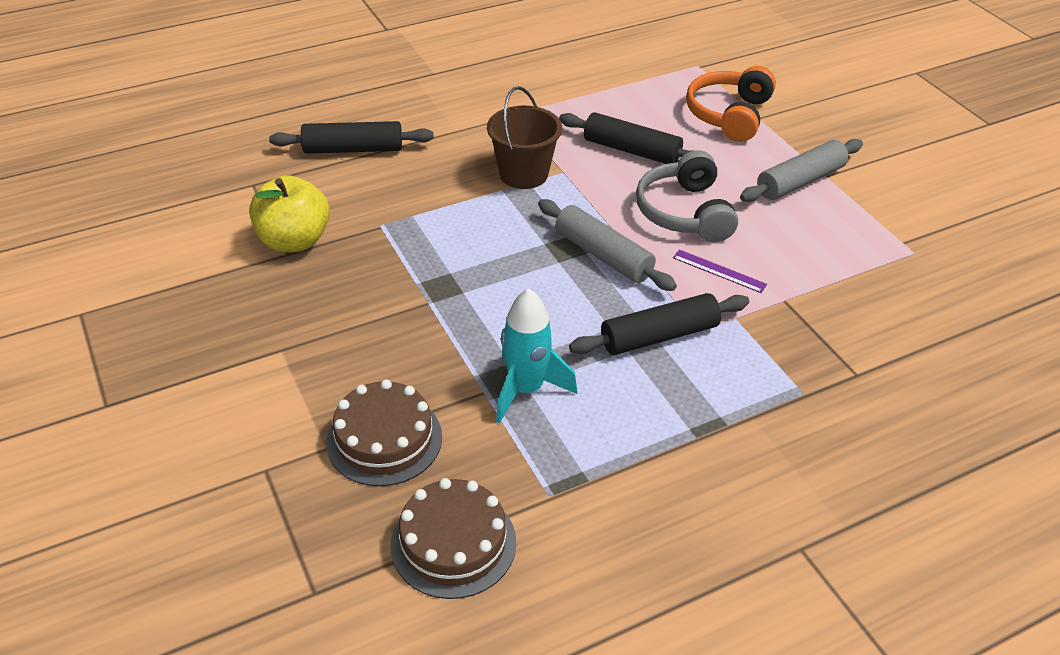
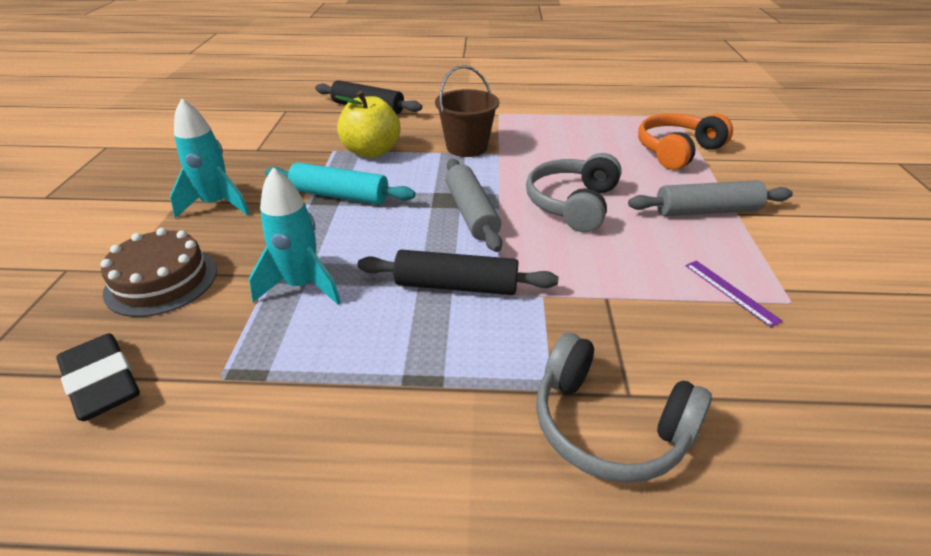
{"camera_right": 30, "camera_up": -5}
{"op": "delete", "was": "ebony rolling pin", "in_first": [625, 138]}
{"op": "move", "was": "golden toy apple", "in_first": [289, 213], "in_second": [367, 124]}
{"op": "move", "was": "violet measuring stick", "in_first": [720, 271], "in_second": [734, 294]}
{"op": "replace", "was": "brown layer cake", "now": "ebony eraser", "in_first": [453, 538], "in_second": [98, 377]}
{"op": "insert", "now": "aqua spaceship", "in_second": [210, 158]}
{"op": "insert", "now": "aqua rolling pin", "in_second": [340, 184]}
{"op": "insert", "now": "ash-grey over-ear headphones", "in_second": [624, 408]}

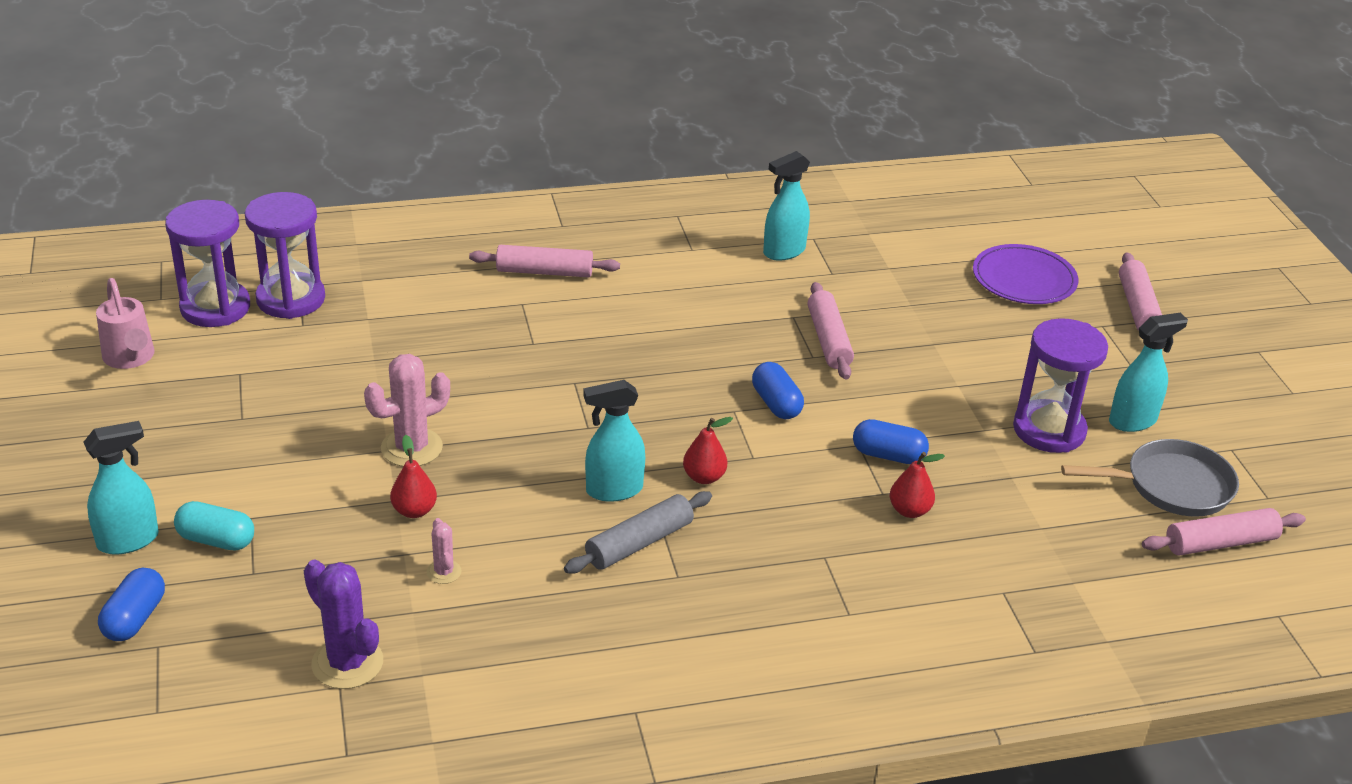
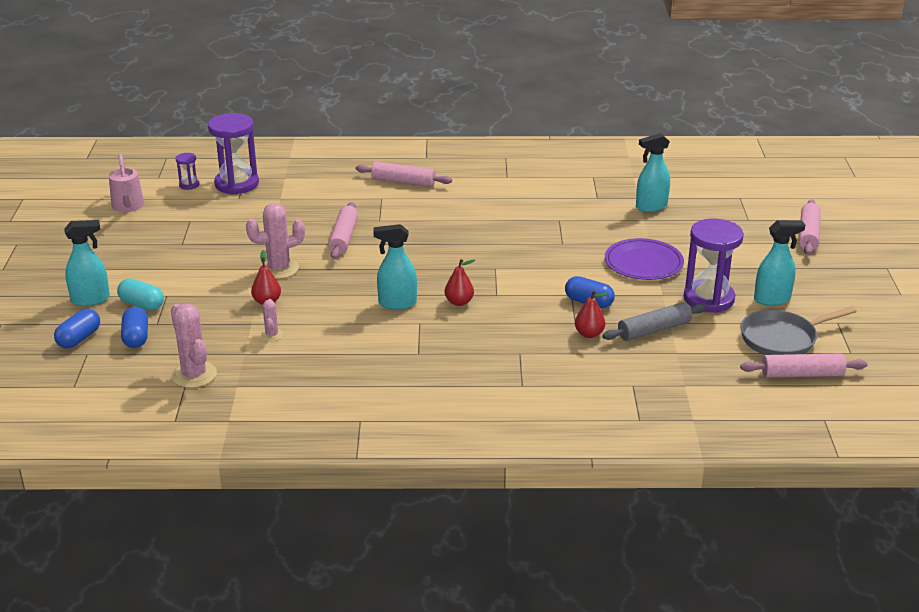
{"camera_right": 15, "camera_up": -5}
{"op": "move", "was": "aqua spray bottle", "in_first": [786, 206], "in_second": [653, 172]}
{"op": "resize", "was": "violet sand timer", "in_first": [207, 263], "in_second": [187, 171], "ratio": 0.46}
{"op": "move", "was": "violet plate", "in_first": [1025, 274], "in_second": [644, 259]}
{"op": "move", "was": "pink rolling pin", "in_first": [830, 330], "in_second": [343, 230]}
{"op": "move", "was": "cobalt pill", "in_first": [778, 390], "in_second": [134, 327]}
{"op": "rotate", "was": "ash-grey frying pan", "in_first": [1150, 478], "in_second": [798, 330], "clockwise": 150}
{"op": "move", "was": "ash-grey rolling pin", "in_first": [638, 532], "in_second": [654, 321]}
{"op": "recolor", "was": "violet prickly plant", "now": "pink prickly plant", "in_first": [343, 624], "in_second": [194, 346]}

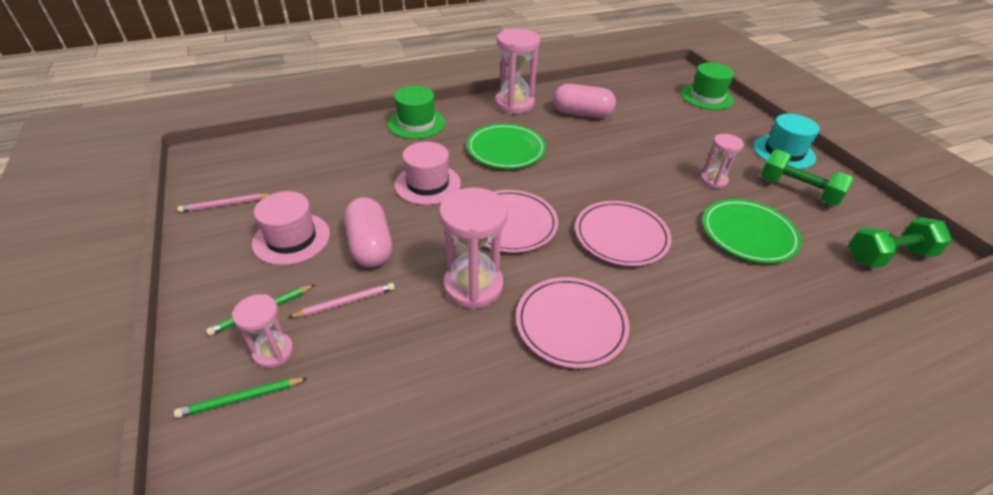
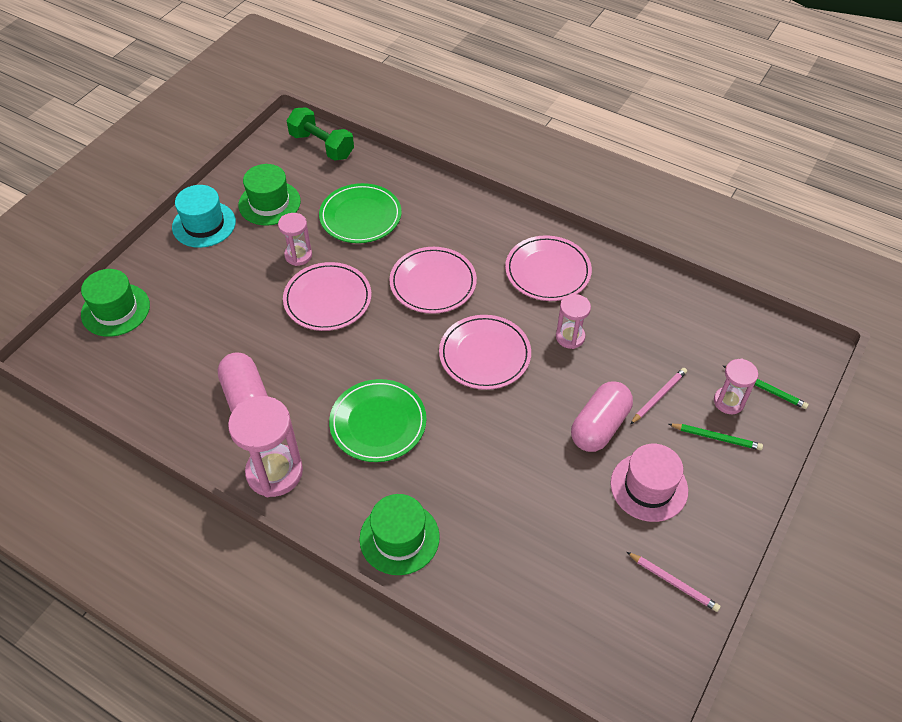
{"camera_right": -125, "camera_up": 10}
{"op": "delete", "was": "pink top hat", "in_first": [428, 173]}
{"op": "replace", "was": "emerald hand weight", "now": "emerald top hat", "in_first": [807, 177], "in_second": [269, 195]}
{"op": "resize", "was": "pink sand timer", "in_first": [473, 248], "in_second": [573, 321], "ratio": 0.57}
{"op": "rotate", "was": "pink wooden pencil", "in_first": [341, 300], "in_second": [658, 396], "clockwise": 105}
{"op": "insert", "now": "pink plate", "in_second": [327, 296]}

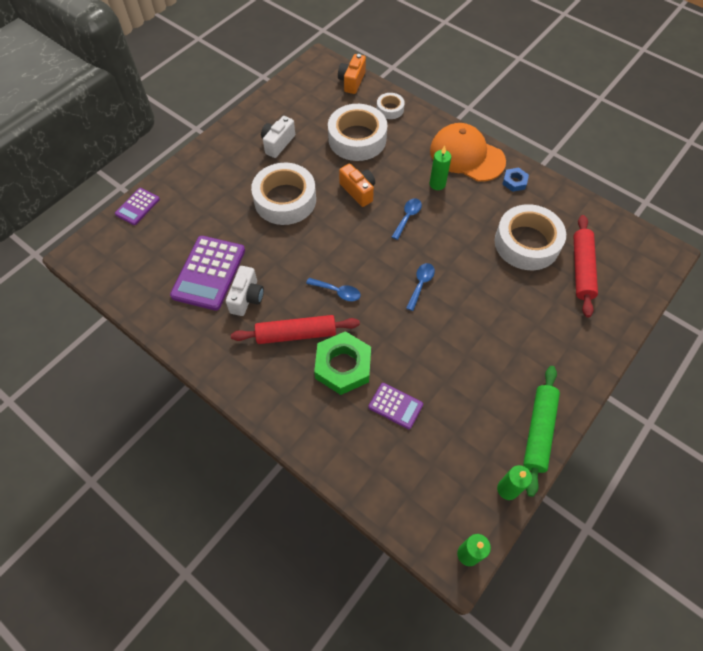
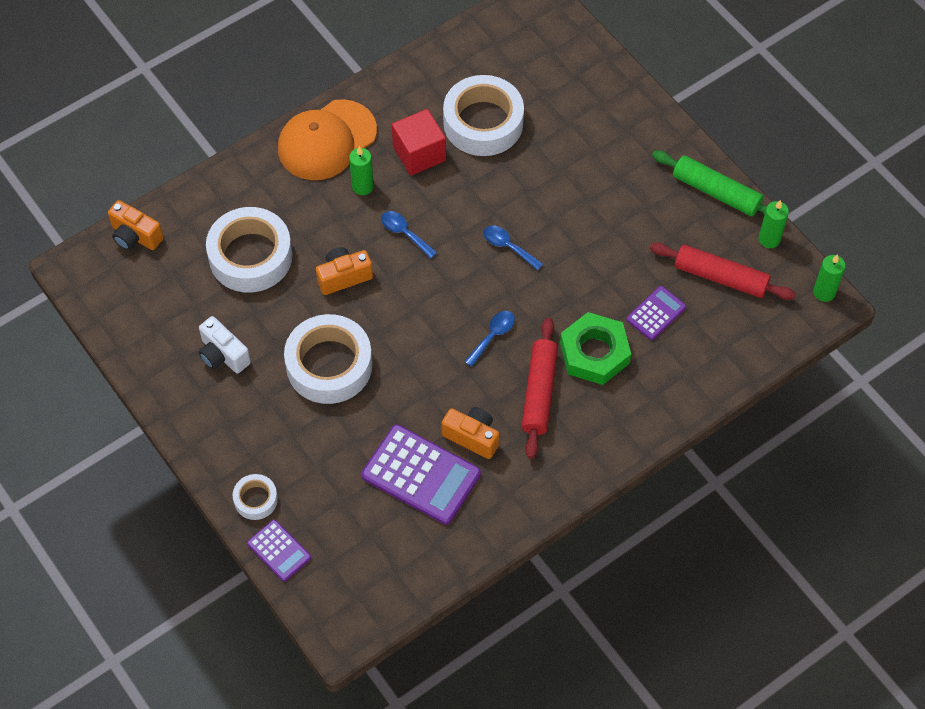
{"camera_right": -75, "camera_up": 0}
{"op": "move", "was": "snow-white roll of tape", "in_first": [391, 106], "in_second": [255, 497]}
{"op": "delete", "was": "cobalt hex nut", "in_first": [515, 179]}
{"op": "move", "was": "scarlet rolling pin", "in_first": [585, 266], "in_second": [723, 271]}
{"op": "recolor", "was": "snow-white photo camera", "now": "orange photo camera", "in_first": [245, 291], "in_second": [470, 433]}
{"op": "insert", "now": "scarlet block", "in_second": [419, 142]}

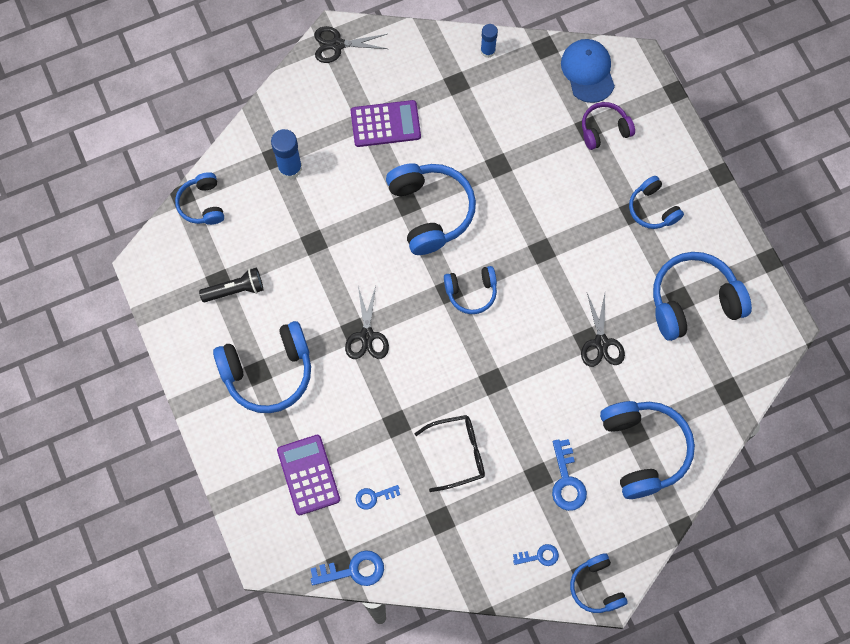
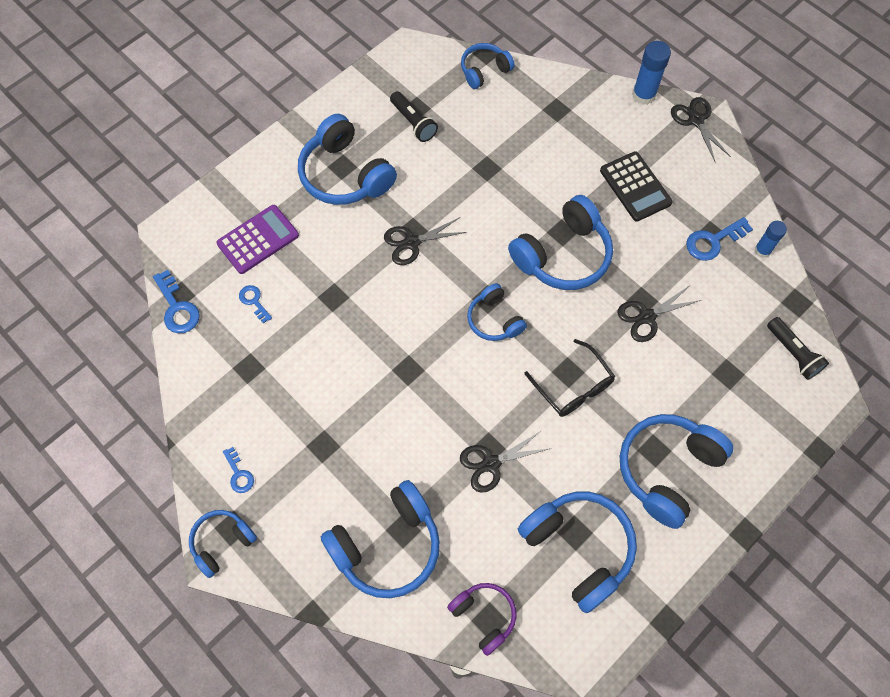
{"camera_right": 70, "camera_up": -5}
{"op": "replace", "was": "cobalt cap", "now": "ebony pocket torch", "in_first": [588, 71], "in_second": [798, 348]}
{"op": "recolor", "was": "violet pocket calculator", "now": "ebony pocket calculator", "in_first": [386, 123], "in_second": [636, 186]}
{"op": "move", "was": "violet over-ear headphones", "in_first": [608, 126], "in_second": [482, 619]}
{"op": "move", "was": "cobalt glue", "in_first": [286, 154], "in_second": [651, 73]}
{"op": "resize", "was": "cobalt over-ear headphones", "in_first": [656, 202], "in_second": [677, 471], "ratio": 1.75}
{"op": "move", "was": "ebony glasses", "in_first": [450, 453], "in_second": [569, 378]}
{"op": "move", "was": "cobalt key", "in_first": [569, 475], "in_second": [719, 239]}
{"op": "insert", "now": "ebony shears", "in_second": [659, 314]}

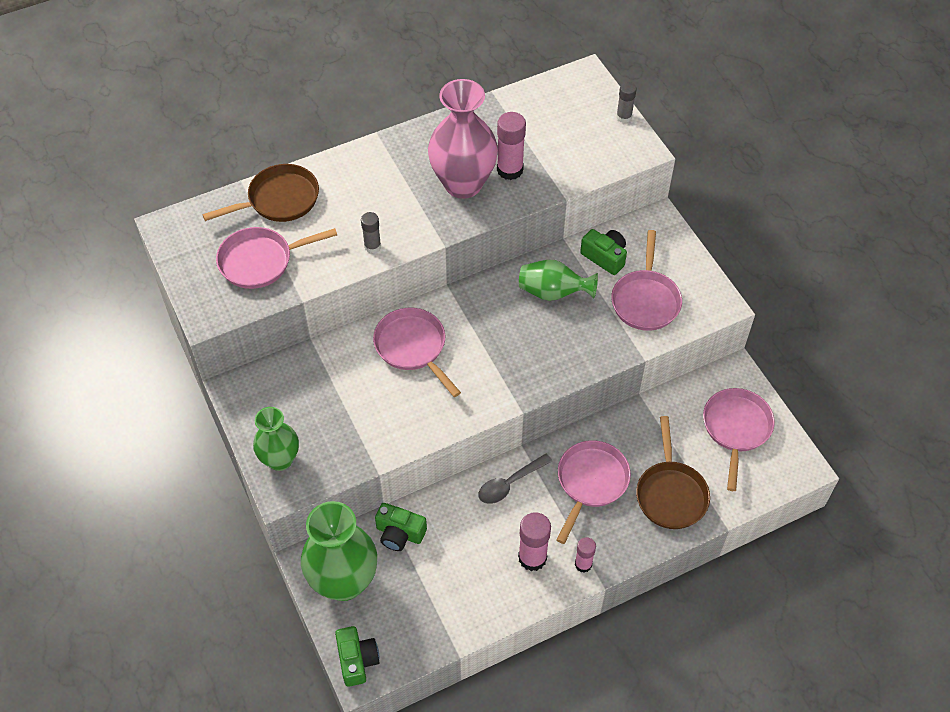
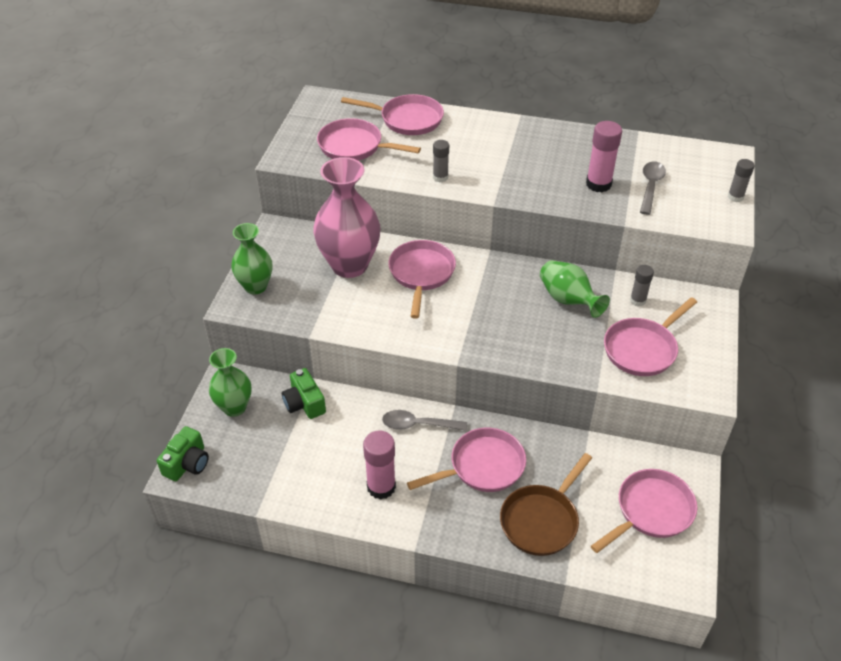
{"camera_right": 40, "camera_up": -10}
{"op": "move", "was": "pink tall vase", "in_first": [463, 139], "in_second": [346, 217]}
{"op": "recolor", "was": "brown frying pan", "now": "pink frying pan", "in_first": [260, 193], "in_second": [392, 114]}
{"op": "replace", "was": "emerald photo camera", "now": "ash-grey glue", "in_first": [603, 252], "in_second": [642, 286]}
{"op": "resize", "was": "emerald tall vase", "in_first": [339, 551], "in_second": [230, 382], "ratio": 0.6}
{"op": "delete", "was": "pink glue", "in_first": [585, 555]}
{"op": "insert", "now": "ash-grey teaspoon", "in_second": [653, 188]}

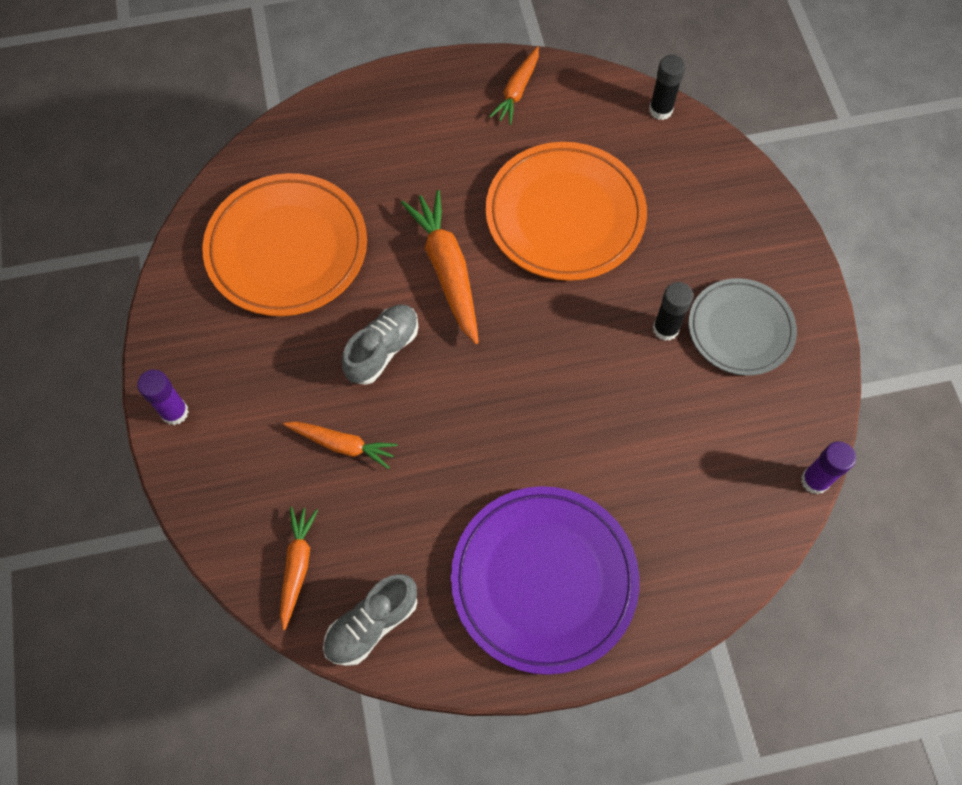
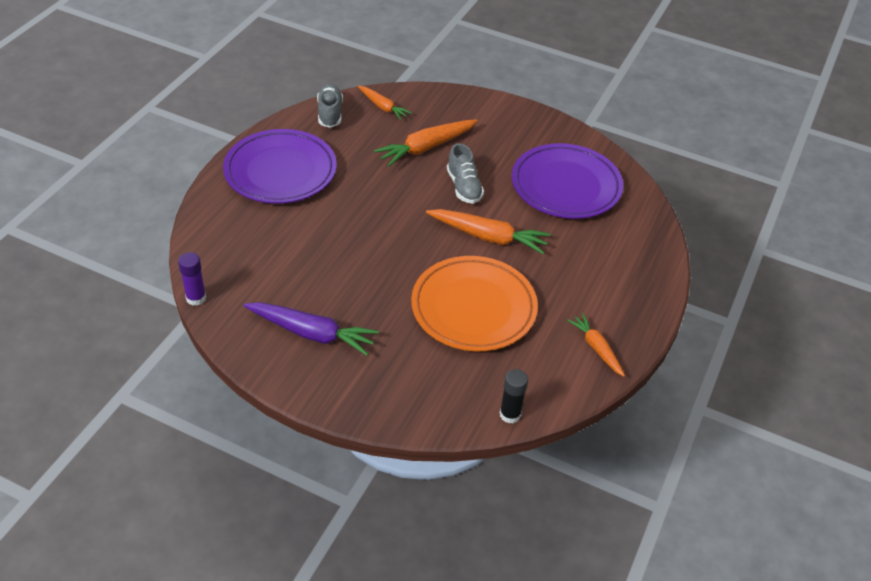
{"camera_right": 125, "camera_up": -20}
{"op": "recolor", "was": "orange plate", "now": "violet plate", "in_first": [285, 244], "in_second": [567, 181]}
{"op": "replace", "was": "ash-grey plate", "now": "violet root vegetable", "in_first": [742, 327], "in_second": [311, 329]}
{"op": "delete", "was": "ebony glue", "in_first": [673, 311]}
{"op": "delete", "was": "violet glue", "in_first": [163, 397]}
{"op": "resize", "was": "orange root vegetable", "in_first": [340, 445], "in_second": [426, 143], "ratio": 1.63}

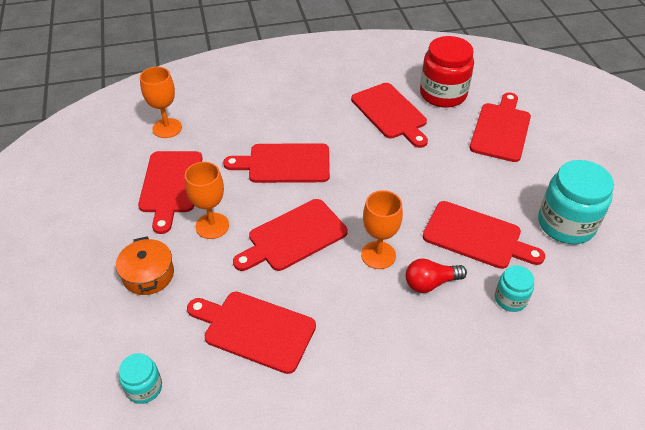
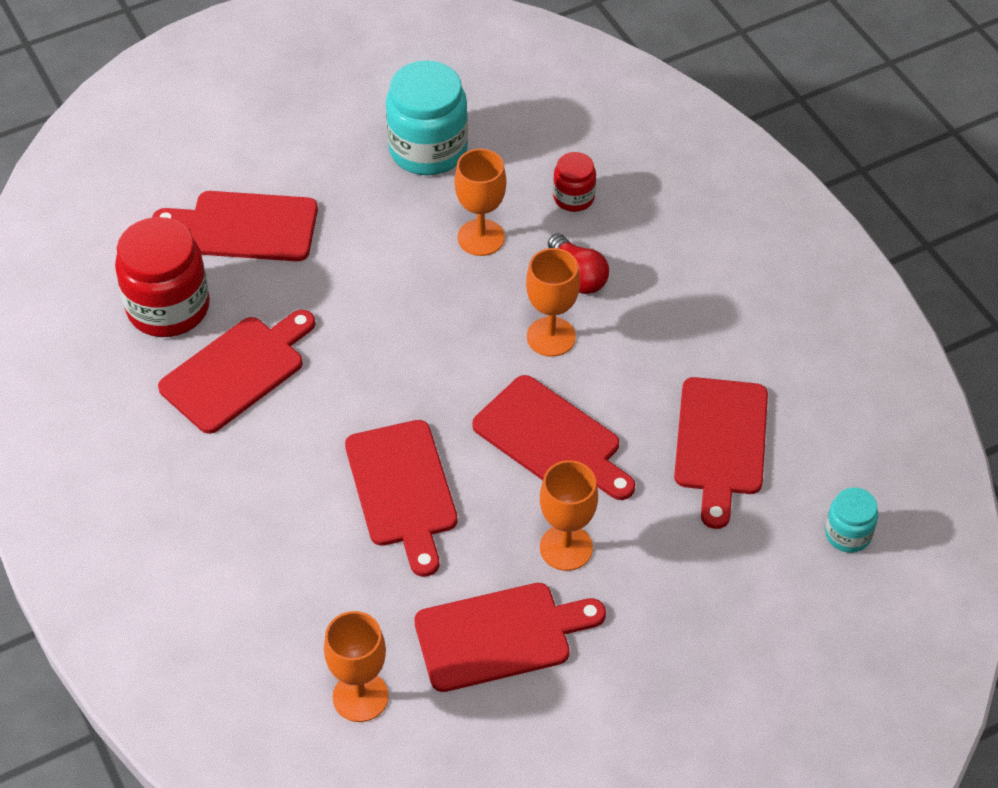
{"camera_right": -105, "camera_up": 5}
{"op": "replace", "was": "scarlet bread board", "now": "orange wine glass", "in_first": [484, 235], "in_second": [480, 202]}
{"op": "delete", "was": "orange pot", "in_first": [145, 265]}
{"op": "recolor", "was": "aqua jam jar", "now": "scarlet jam jar", "in_first": [514, 288], "in_second": [574, 182]}

